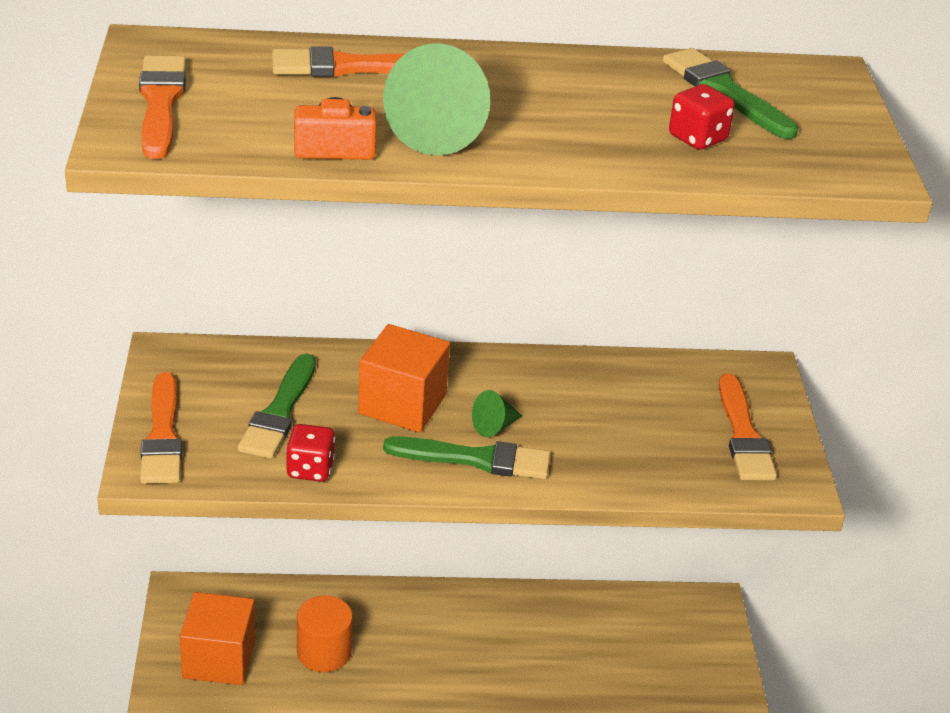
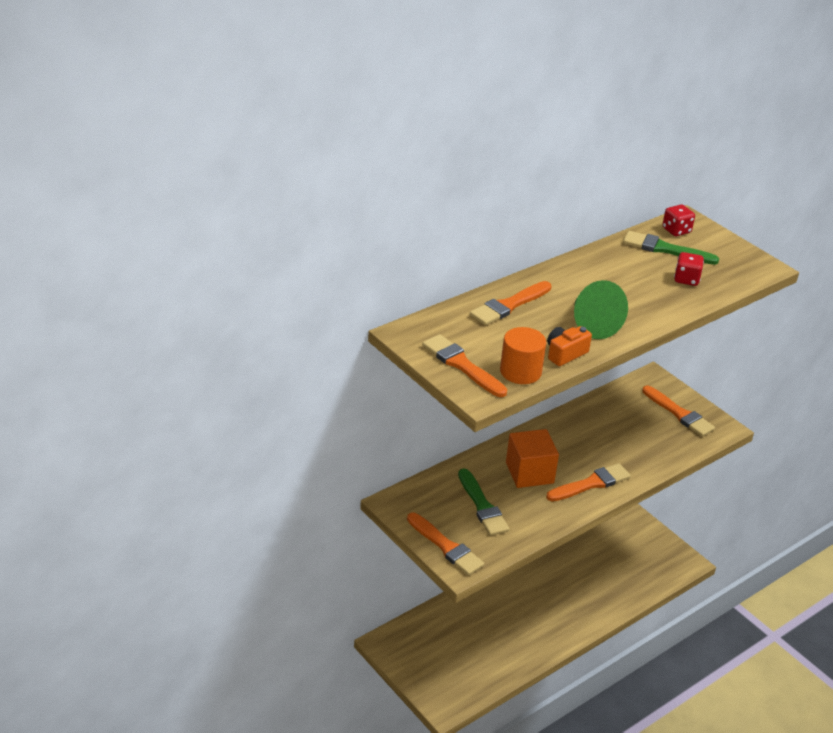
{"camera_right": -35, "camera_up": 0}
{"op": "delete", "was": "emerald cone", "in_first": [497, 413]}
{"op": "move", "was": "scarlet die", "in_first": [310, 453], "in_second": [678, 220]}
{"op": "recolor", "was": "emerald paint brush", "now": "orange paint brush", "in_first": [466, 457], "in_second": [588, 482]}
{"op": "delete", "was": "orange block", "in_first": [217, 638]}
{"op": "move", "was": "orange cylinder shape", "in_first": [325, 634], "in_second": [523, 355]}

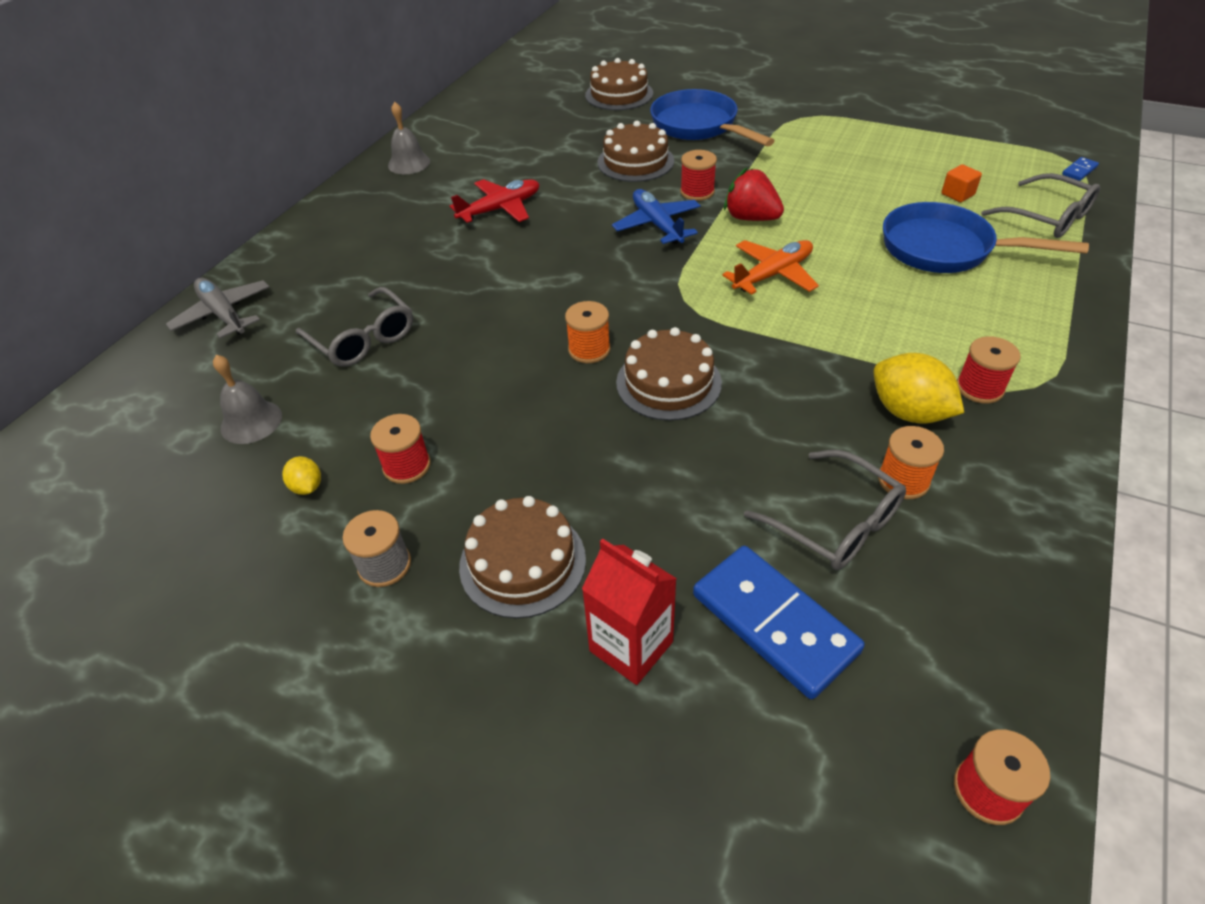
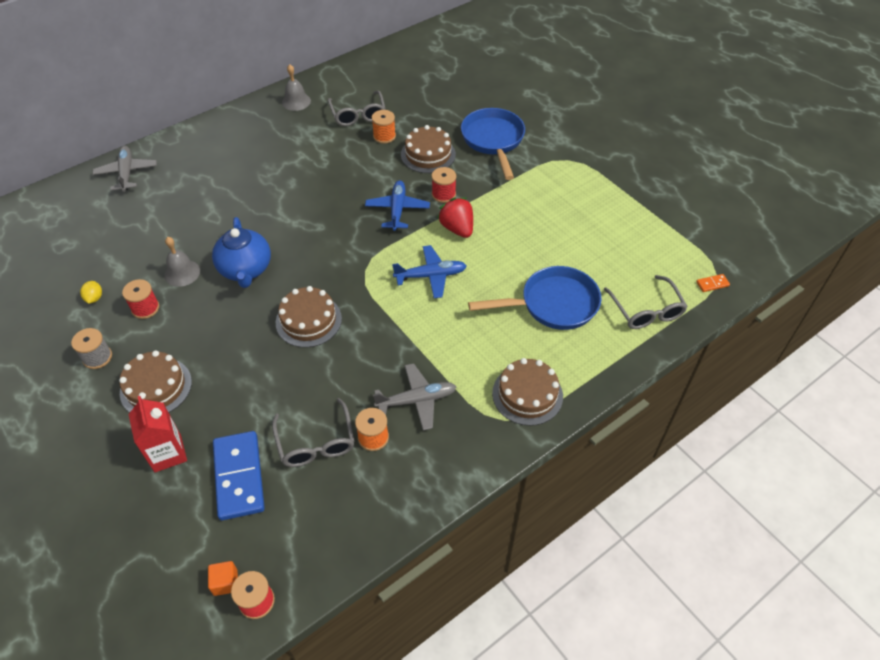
{"camera_right": 25, "camera_up": 5}
{"op": "move", "was": "brown layer cake", "in_first": [619, 84], "in_second": [527, 392]}
{"op": "recolor", "was": "cobalt domino tile", "now": "orange domino tile", "in_first": [1080, 169], "in_second": [713, 283]}
{"op": "move", "was": "orange block", "in_first": [961, 183], "in_second": [223, 578]}
{"op": "delete", "was": "scarlet aeroplane", "in_first": [494, 201]}
{"op": "rotate", "was": "cobalt frying pan", "in_first": [986, 237], "in_second": [535, 298], "clockwise": 120}
{"op": "recolor", "was": "orange aeroplane", "now": "cobalt aeroplane", "in_first": [770, 267], "in_second": [429, 271]}
{"op": "move", "was": "ash-grey glasses", "in_first": [354, 327], "in_second": [357, 108]}
{"op": "move", "was": "orange bobbin", "in_first": [587, 332], "in_second": [384, 127]}
{"op": "delete", "was": "scarlet bobbin", "in_first": [989, 370]}
{"op": "replace", "was": "golden toy lemon", "now": "ash-grey aeroplane", "in_first": [918, 388], "in_second": [414, 397]}
{"op": "move", "was": "ash-grey hand bell", "in_first": [247, 399], "in_second": [182, 262]}
{"op": "insert", "now": "cobalt teapot", "in_second": [241, 252]}

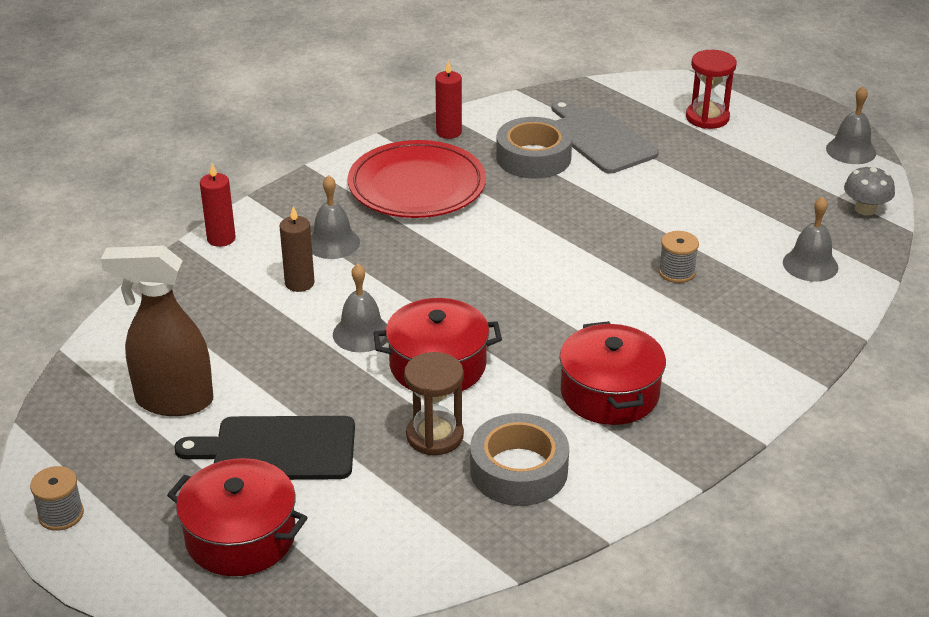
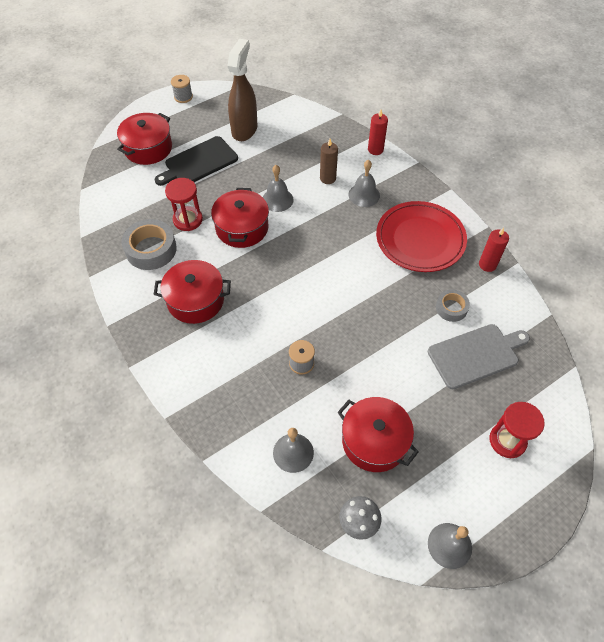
{"camera_right": 100, "camera_up": 20}
{"op": "resize", "was": "ash-grey roll of tape", "in_first": [534, 148], "in_second": [453, 305], "ratio": 0.59}
{"op": "recolor", "was": "brown sand timer", "now": "scarlet sand timer", "in_first": [434, 403], "in_second": [184, 204]}
{"op": "rotate", "was": "ebony bread board", "in_first": [264, 448], "in_second": [196, 161], "clockwise": -135}
{"op": "insert", "now": "scarlet pot", "in_second": [378, 434]}

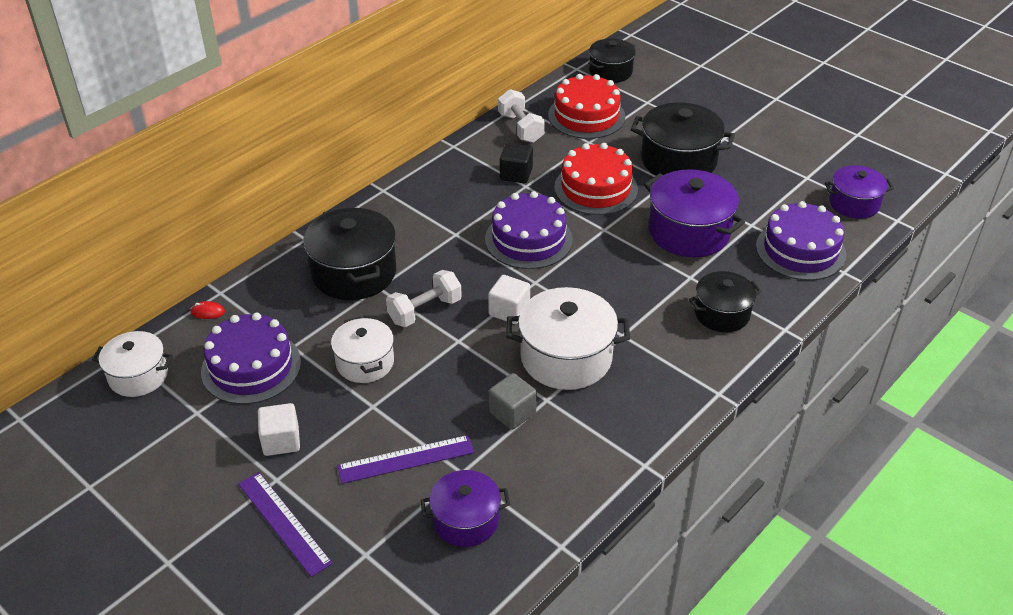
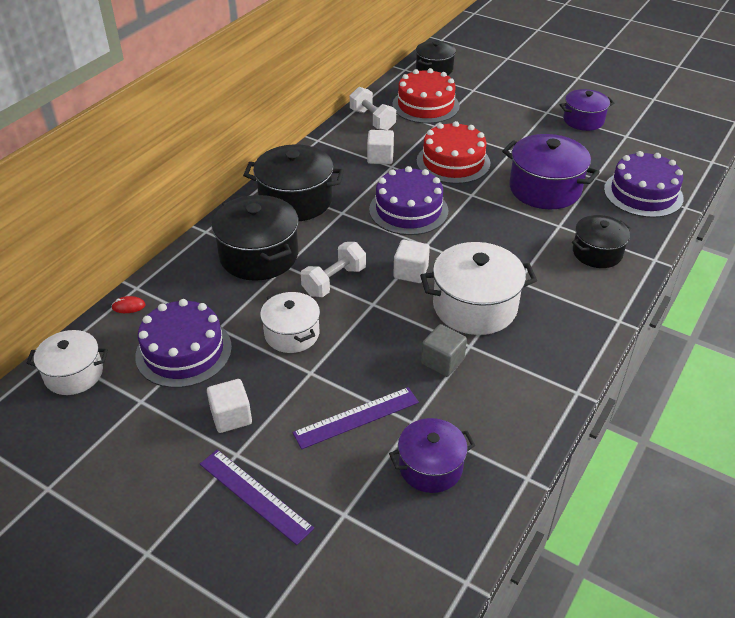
{"camera_right": -10, "camera_up": 0}
{"op": "move", "was": "ebony pot", "in_first": [683, 139], "in_second": [293, 182]}
{"op": "recolor", "was": "ebony block", "now": "snow-white block", "in_first": [516, 163], "in_second": [380, 147]}
{"op": "move", "was": "violet pot", "in_first": [859, 192], "in_second": [587, 110]}

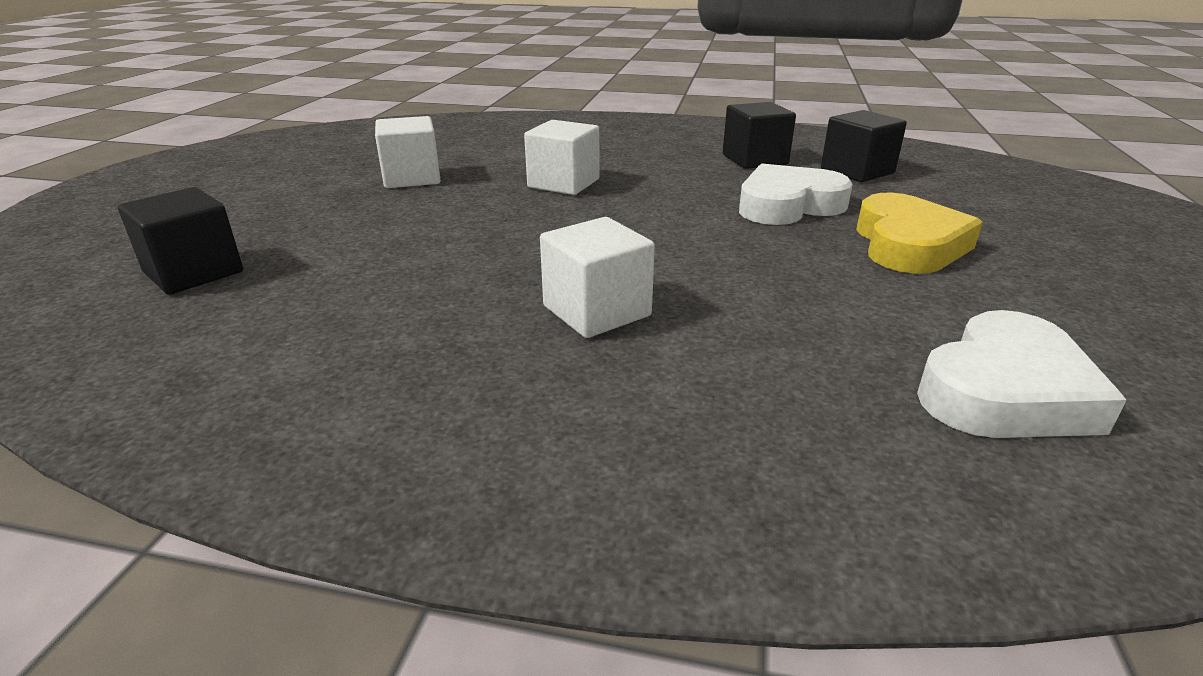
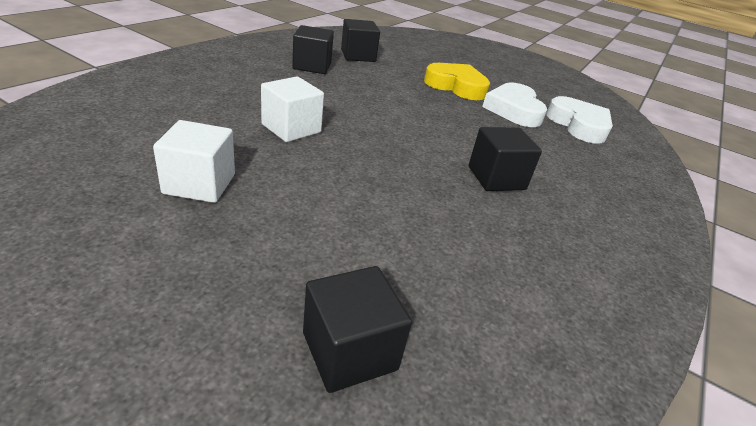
{"camera_right": -75, "camera_up": 5}
{"op": "move", "was": "snow-white heart shape", "in_first": [796, 194], "in_second": [514, 105]}
{"op": "recolor", "was": "snow-white block", "now": "ebony block", "in_first": [597, 277], "in_second": [505, 159]}

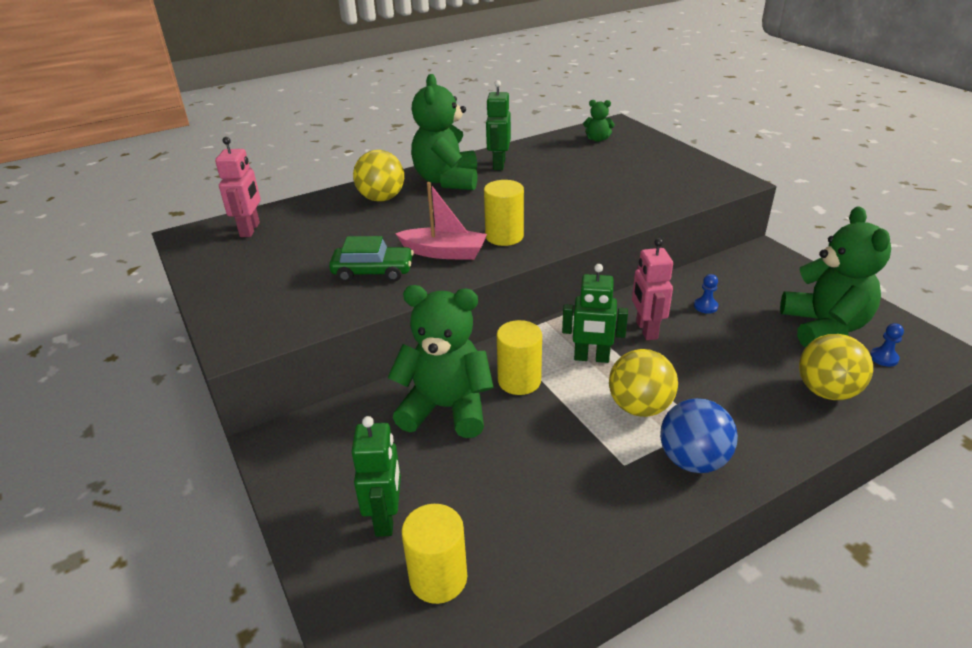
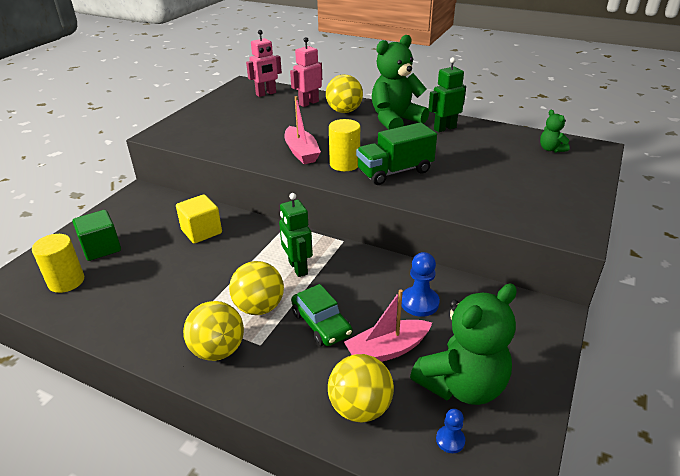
{"camera_right": 55, "camera_up": 0}
{"op": "move", "was": "emerald car", "in_first": [371, 259], "in_second": [321, 315]}
{"op": "move", "was": "pink toy robot", "in_first": [652, 289], "in_second": [306, 72]}
{"op": "resize", "was": "cobalt chess pawn", "in_first": [706, 294], "in_second": [421, 284], "ratio": 1.73}
{"op": "replace", "was": "emerald teddy bear", "now": "golden block", "in_first": [441, 361], "in_second": [199, 219]}
{"op": "delete", "was": "golden cylinder shape", "in_first": [519, 357]}
{"op": "recolor", "was": "cobalt ball", "now": "golden ball", "in_first": [699, 435], "in_second": [213, 331]}
{"op": "replace", "was": "emerald toy robot", "now": "emerald block", "in_first": [376, 476], "in_second": [97, 235]}
{"op": "insert", "now": "emerald truck", "in_second": [396, 153]}
{"op": "insert", "now": "pink toy boat", "in_second": [388, 325]}

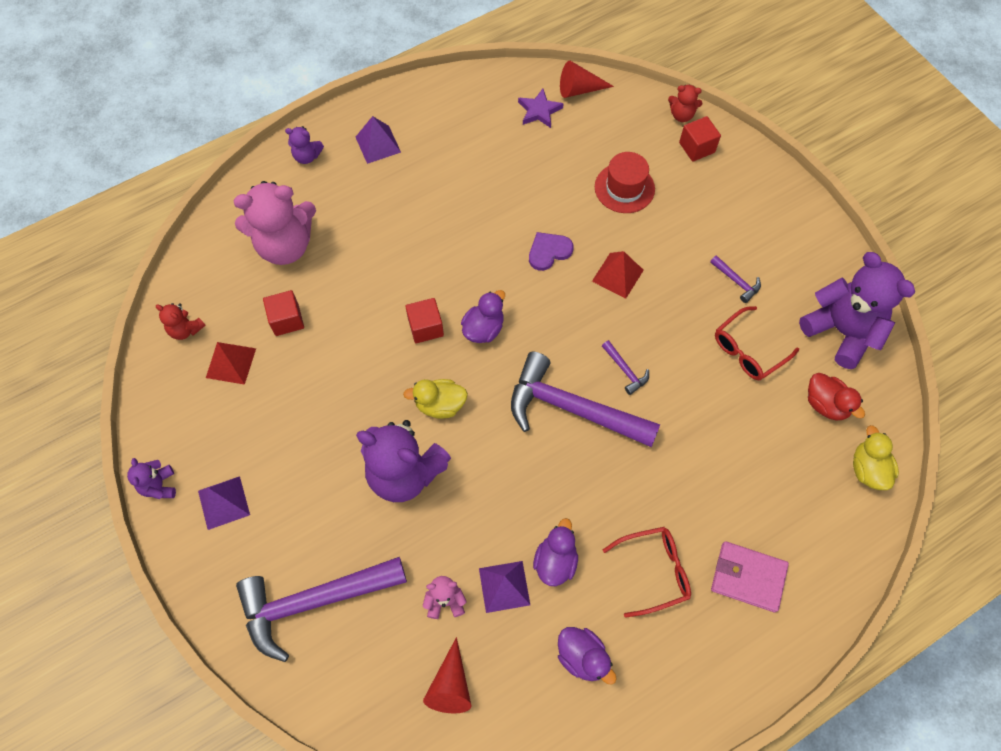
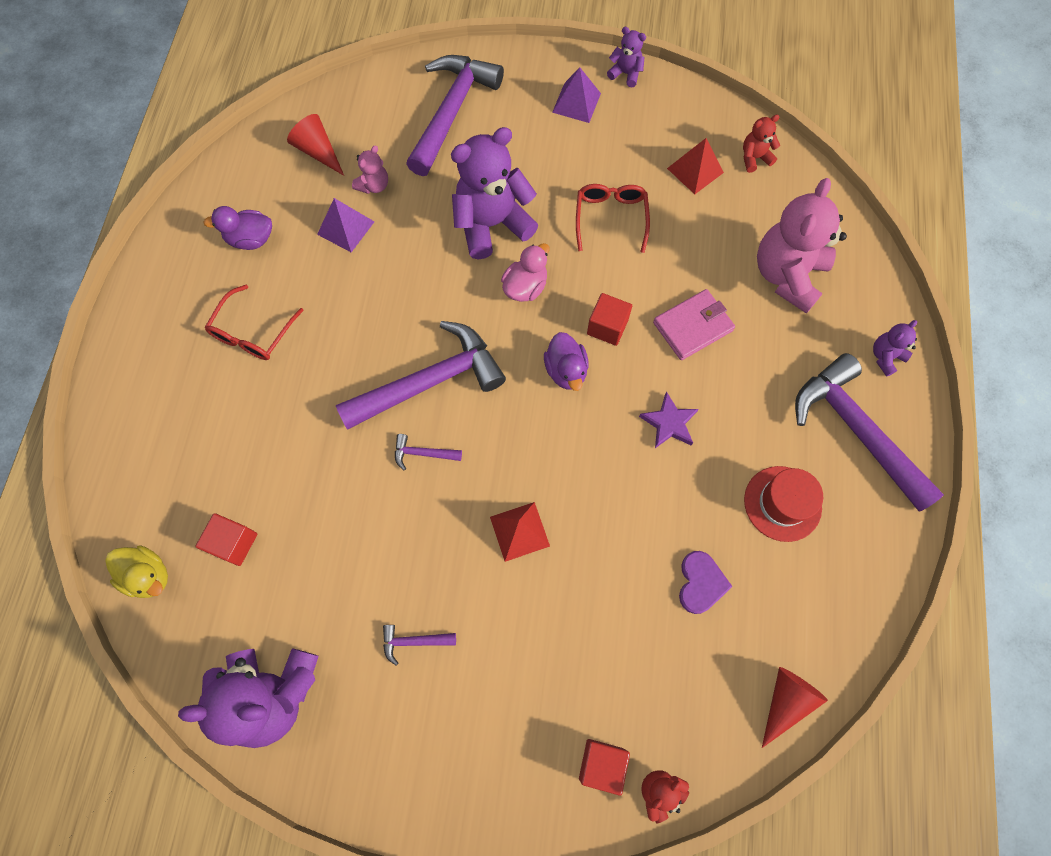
{"camera_right": 130, "camera_up": 5}
{"op": "move", "was": "violet five-pointed star", "in_first": [541, 108], "in_second": [669, 419]}
{"op": "replace", "was": "violet solid pyramid", "now": "violet carpenter's hammer", "in_first": [378, 140], "in_second": [869, 432]}
{"op": "move", "was": "scarlet top hat", "in_first": [625, 182], "in_second": [783, 504]}
{"op": "move", "was": "violet heart shape", "in_first": [551, 251], "in_second": [706, 582]}
{"op": "move", "was": "scarlet block", "in_first": [283, 313], "in_second": [226, 539]}
{"op": "move", "was": "scarlet glasses", "in_first": [757, 343], "in_second": [613, 218]}
{"op": "delete", "was": "scarlet rubber duck", "in_first": [836, 396]}
{"op": "recolor", "was": "golden rubber duck", "now": "pink rubber duck", "in_first": [435, 398], "in_second": [525, 272]}
{"op": "delete", "was": "violet rubber duck", "in_first": [555, 552]}
{"op": "move", "was": "pink card wallet", "in_first": [750, 576], "in_second": [694, 324]}

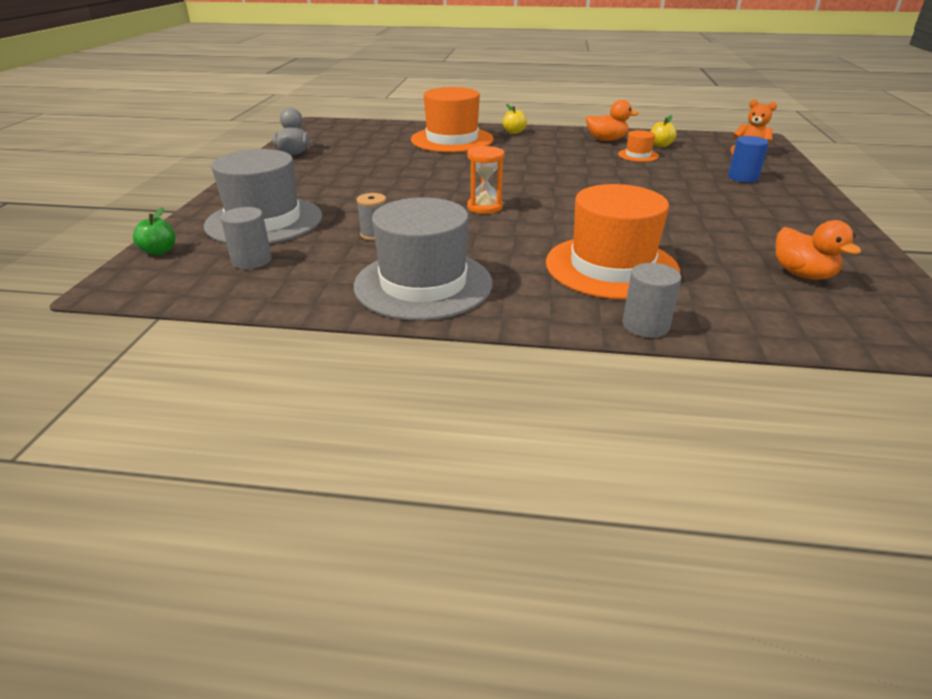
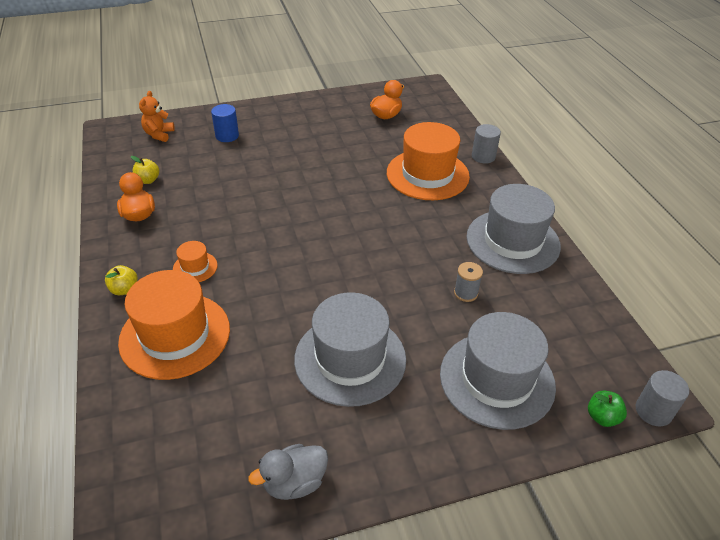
{"camera_right": -115, "camera_up": 10}
{"op": "move", "was": "orange top hat", "in_first": [638, 146], "in_second": [195, 261]}
{"op": "delete", "was": "orange sand timer", "in_first": [486, 180]}
{"op": "move", "was": "ash-grey cylinder shape", "in_first": [246, 238], "in_second": [662, 398]}
{"op": "insert", "now": "ash-grey top hat", "in_second": [350, 349]}

